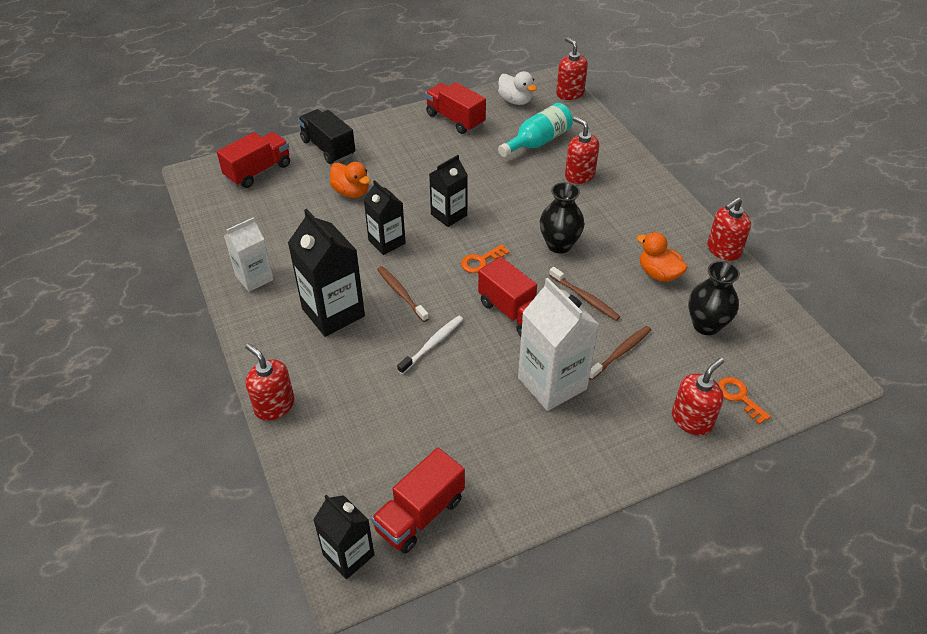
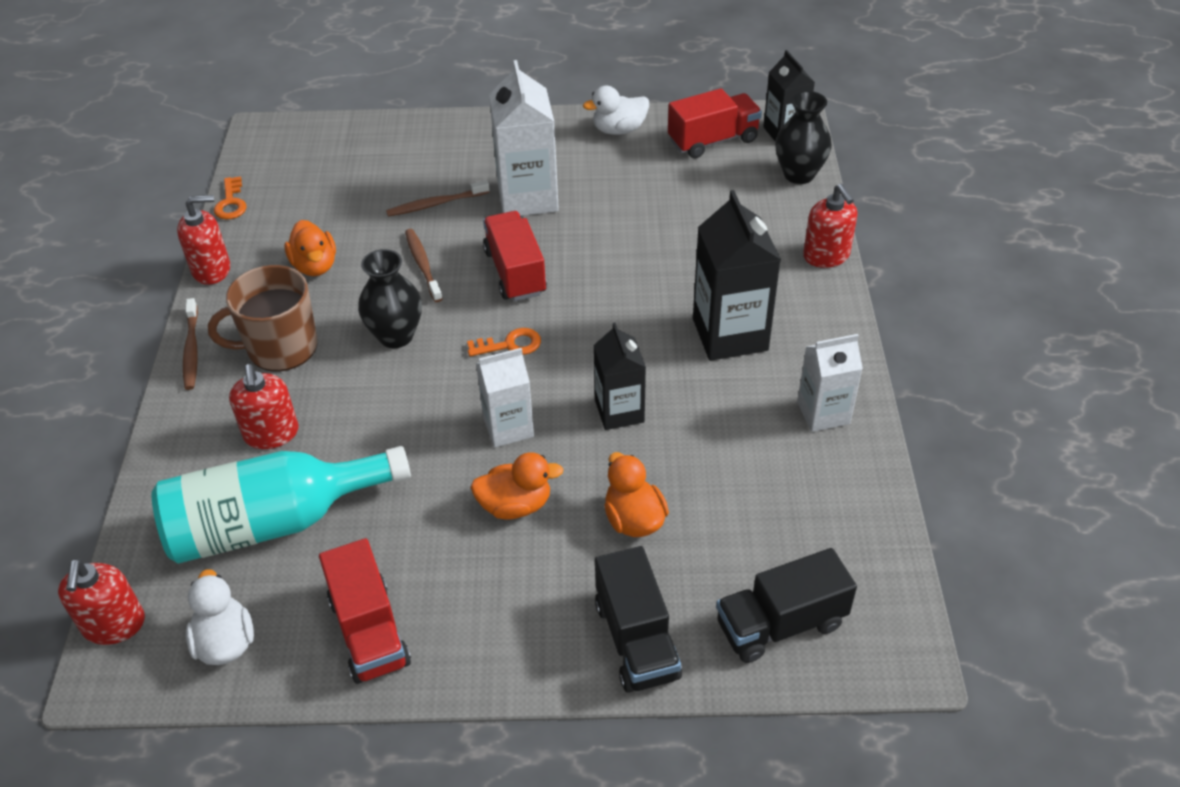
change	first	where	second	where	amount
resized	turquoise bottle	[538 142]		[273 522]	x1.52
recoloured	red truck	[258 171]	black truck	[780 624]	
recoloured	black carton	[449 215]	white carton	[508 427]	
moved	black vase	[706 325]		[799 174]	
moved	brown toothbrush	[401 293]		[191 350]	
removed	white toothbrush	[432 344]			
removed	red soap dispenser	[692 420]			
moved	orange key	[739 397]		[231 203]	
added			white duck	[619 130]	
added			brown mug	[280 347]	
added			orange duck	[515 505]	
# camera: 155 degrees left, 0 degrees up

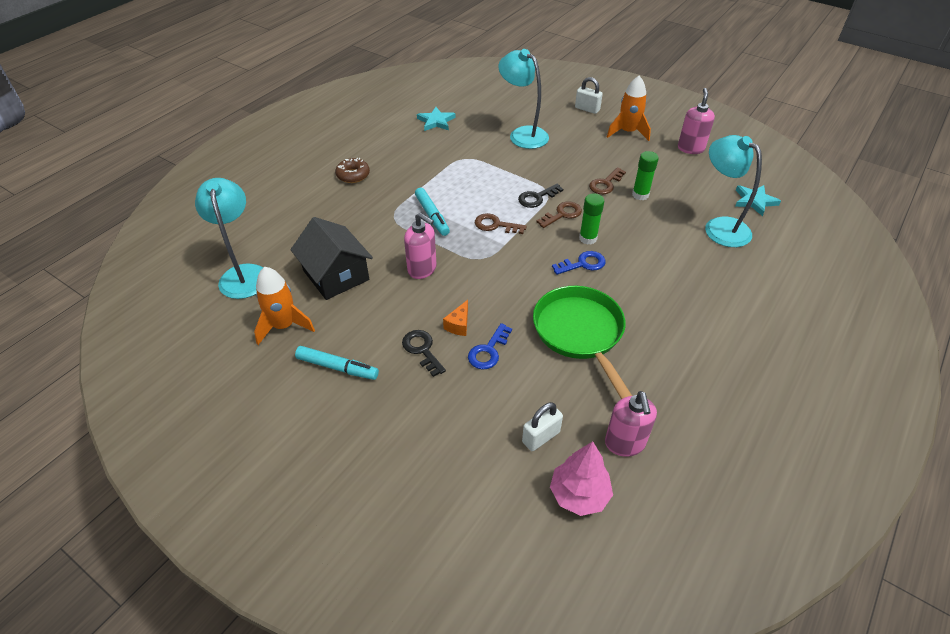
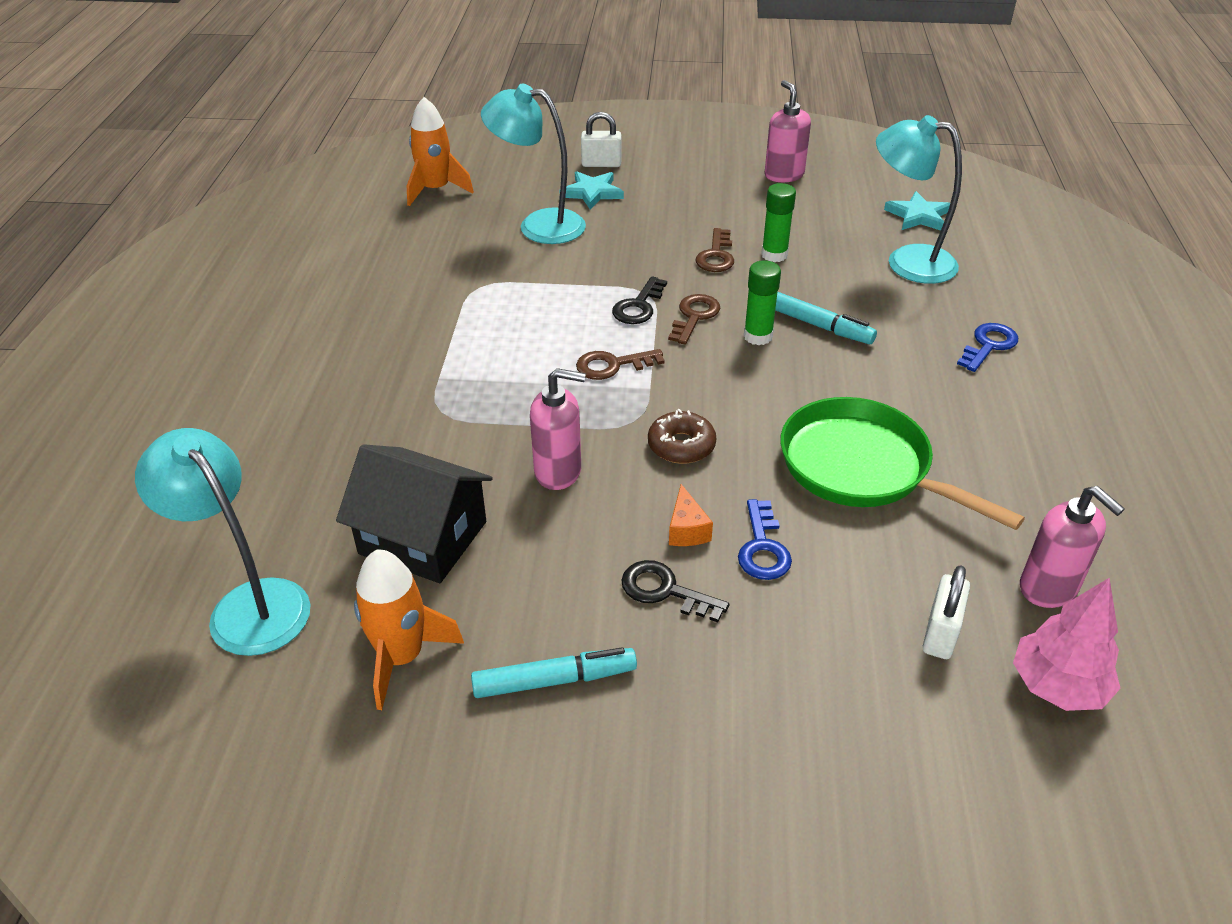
change	first	where	second	where	amount
moved	orange rocket	[627 132]		[436 190]	
moved	turquoise star	[436 121]		[592 193]	
moved	brown donut	[353 175]		[681 445]	
moved	turquoise marker	[432 216]		[819 326]	
moved	blue key	[583 264]		[988 345]	
# camera: 30 degrees left, 5 degrees down

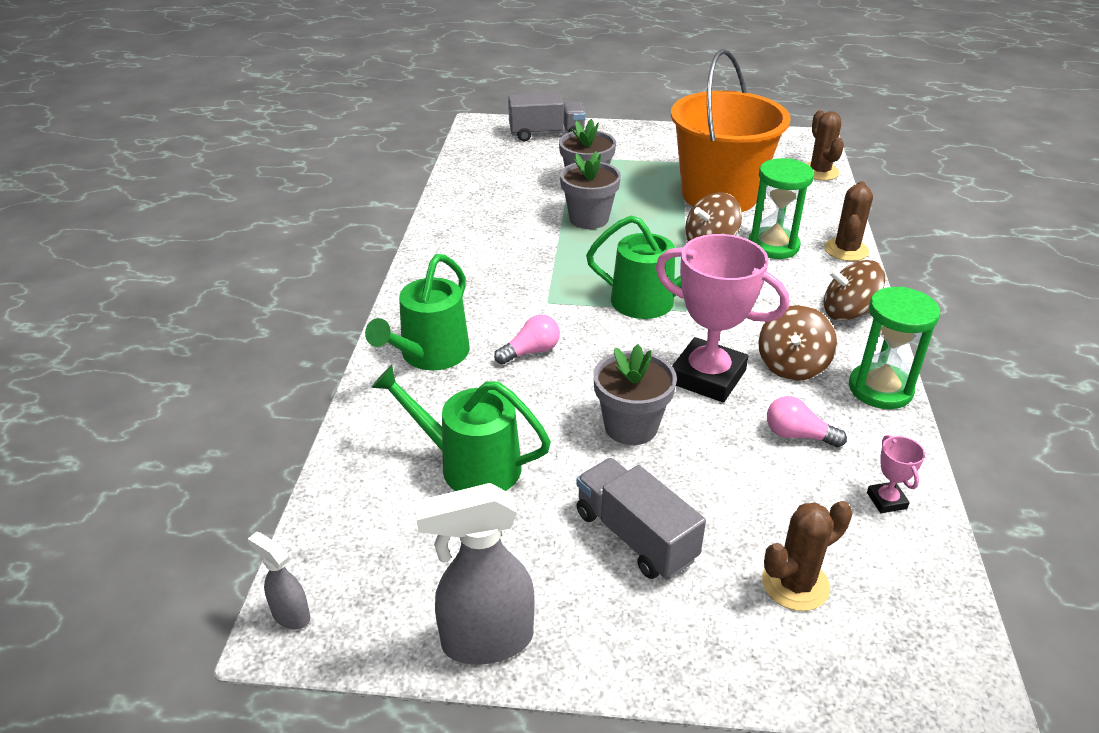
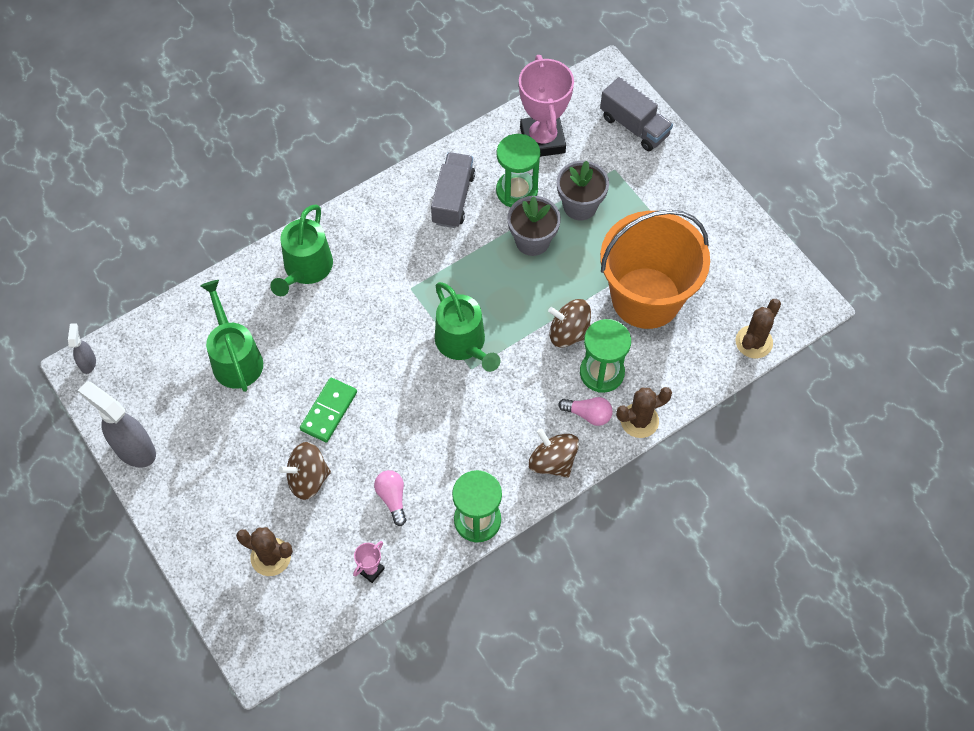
change	first	where	second	where	amount
moved	pink trophy	[707 377]		[542 140]	
turned	green watering can	[430 355]		[306 269]	60 degrees counterclockwise
moved	brown spinning top	[792 366]		[308 479]	
moved	pink light bulb	[531 351]		[588 414]	
replaced	grey flower pot	[631 426]	green domino	[329 411]	
moved	grey truck	[635 536]		[453 199]	
added			green hourglass	[517 191]	
# camera: 50 degrees right, 25 degrees up

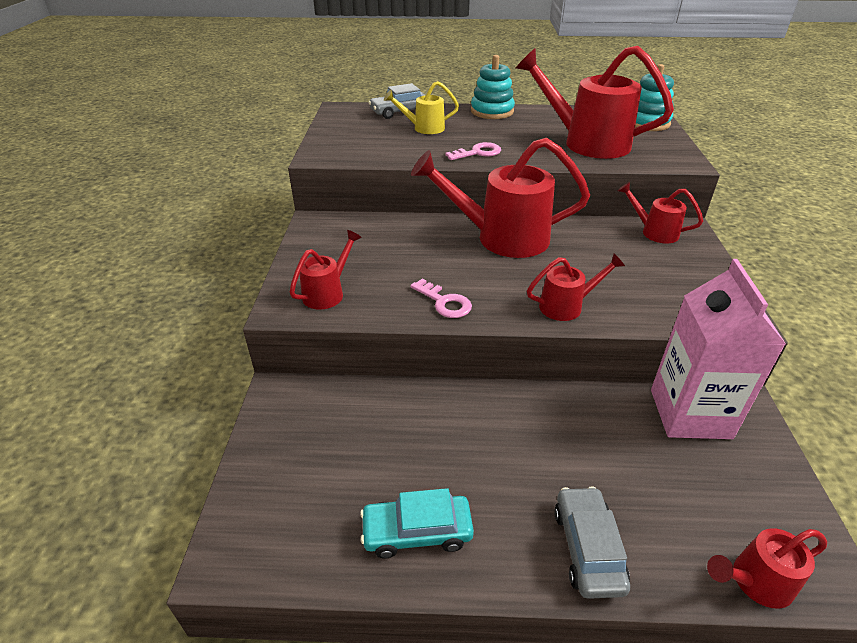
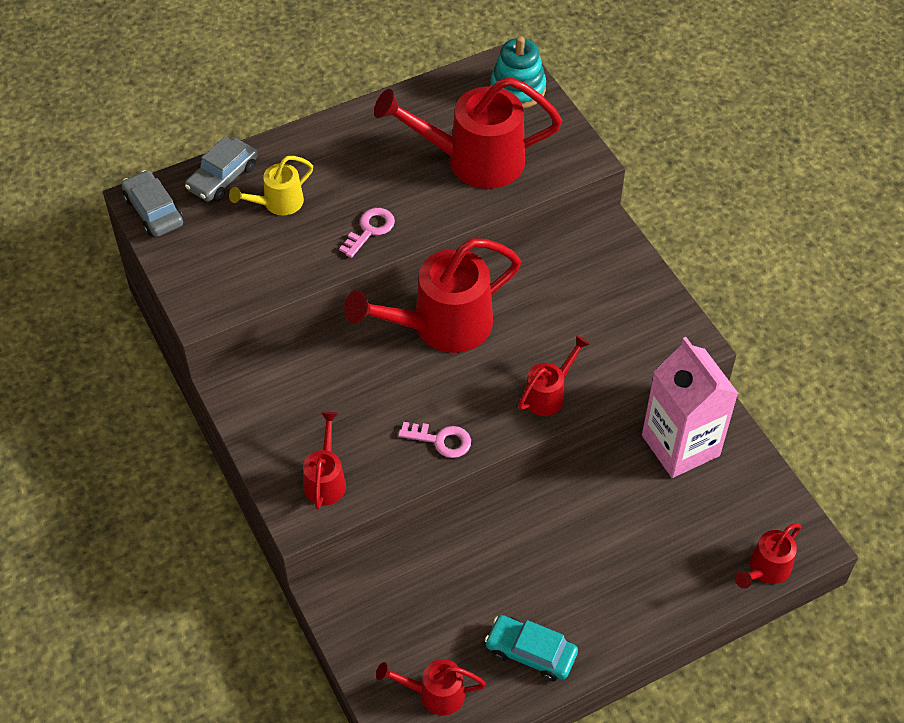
change	first	where	second	where	amount
removed	turquoise stacking toy	[492 111]			
moved	red watering can	[654 232]		[434 693]	
moved	grey car	[588 548]		[154 211]	
turned	turquoise car	[417 532]		[530 652]	60 degrees clockwise
# camera: 30 degrees left, 15 degrees up

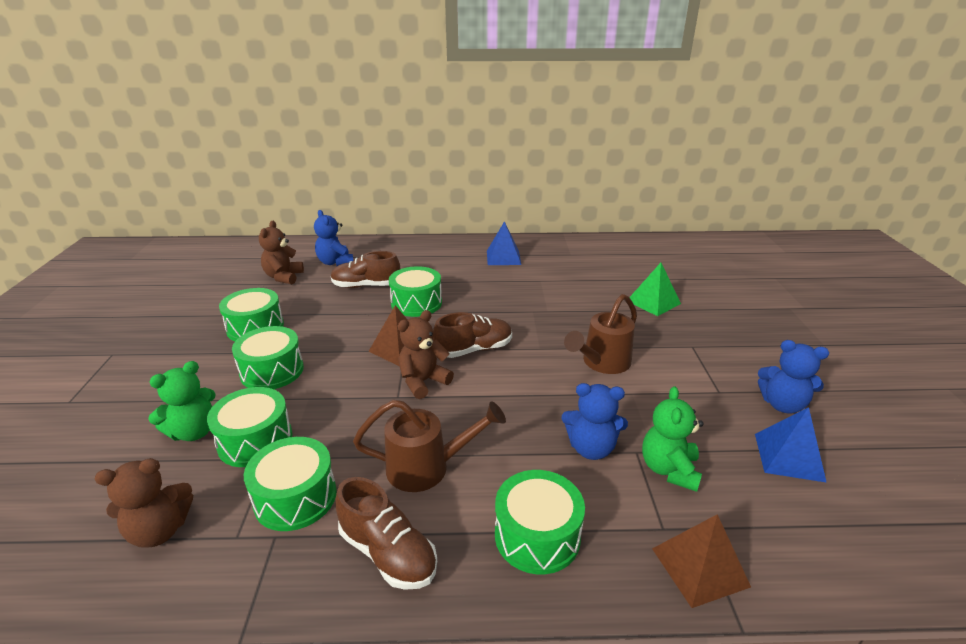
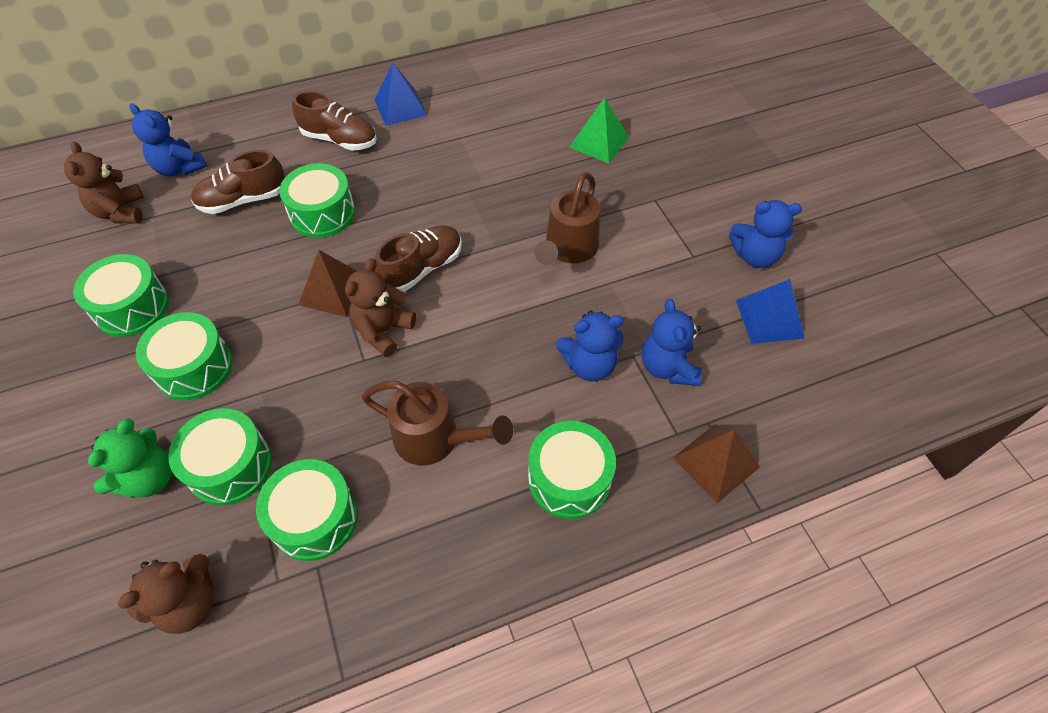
change	first	where	second	where	amount
recoloured	green teddy bear	[669 469]	blue teddy bear	[667 367]	
turned	brown watering can	[427 467]		[435 439]	45 degrees clockwise
moved	brown shoe	[388 553]		[340 140]	
# camera: 20 degrees left, 25 degrees up

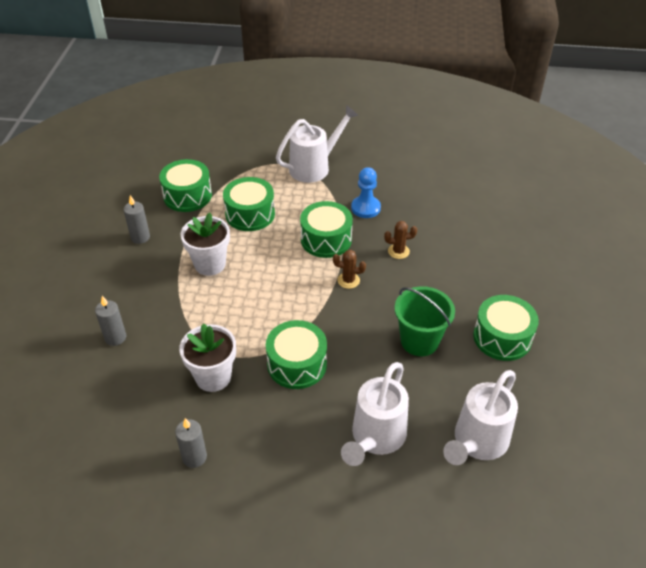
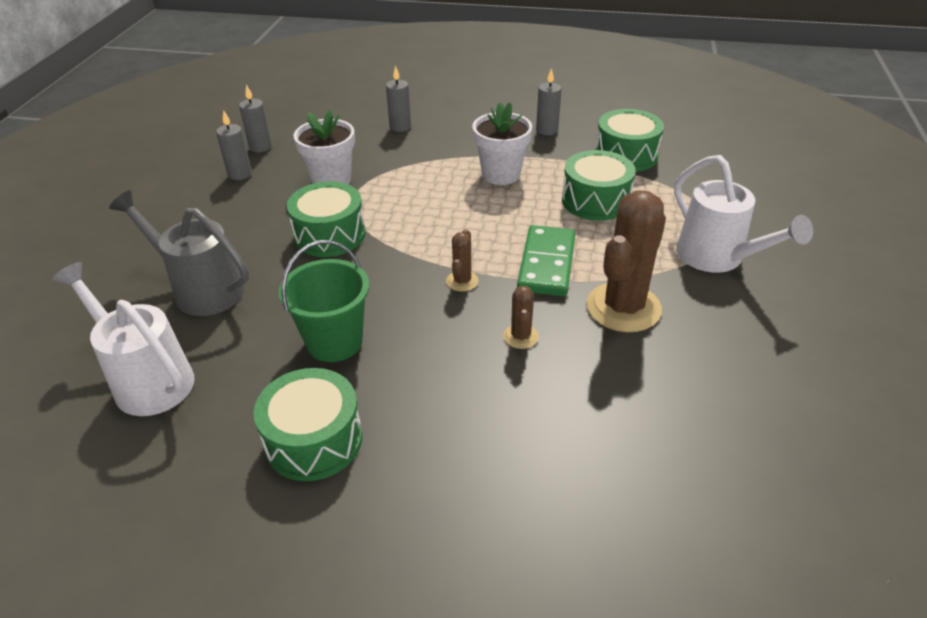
change	first	where	second	where	amount
replaced	blue pawn	[365 208]	brown cactus	[623 307]	
replaced	green drum	[326 239]	green domino	[547 264]	
recoloured	white watering can	[375 438]	grey watering can	[201 289]	
added			grey candle	[260 147]	
# camera: 95 degrees right, 5 degrees down

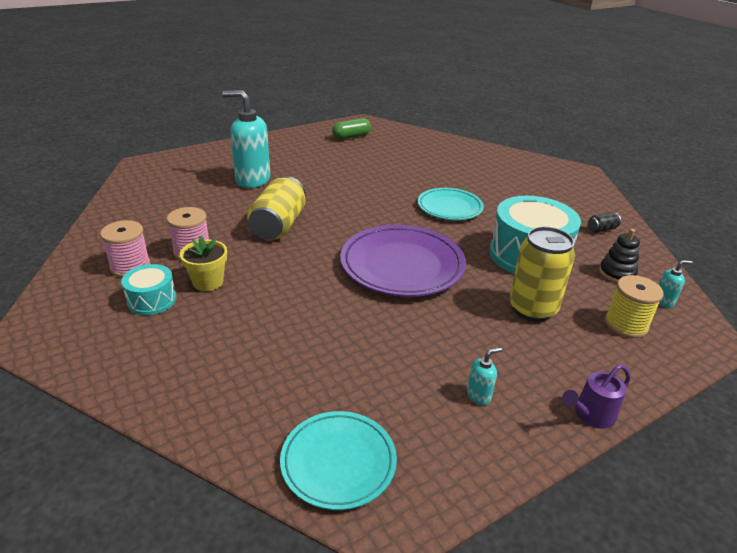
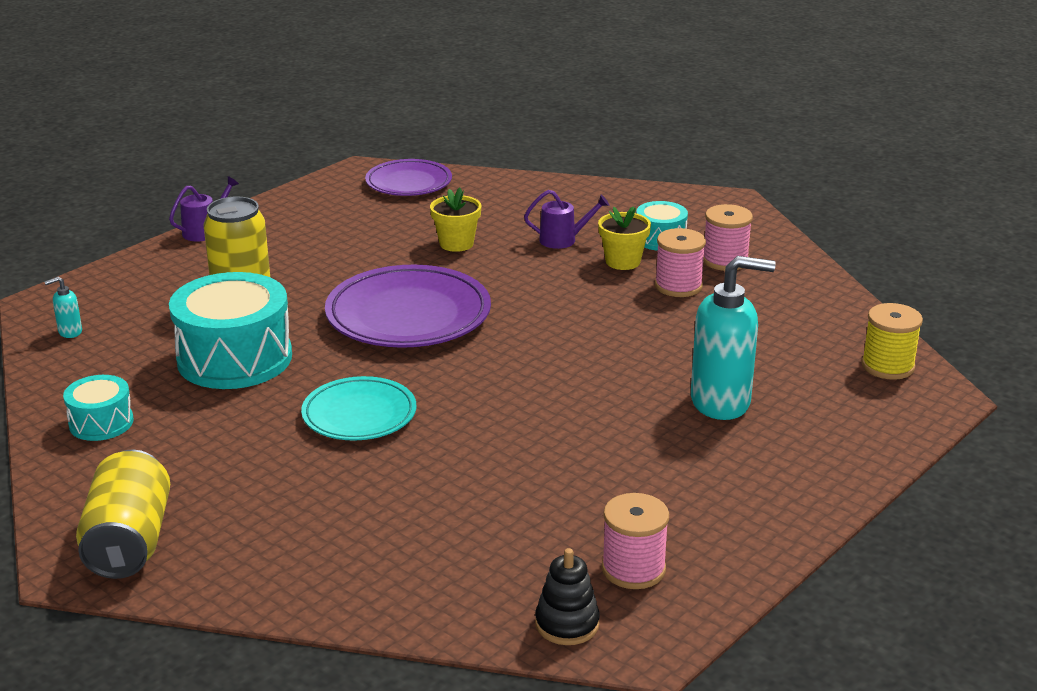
change	first	where	second	where	amount
replaced	green capsule	[351 136]	pink spool	[633 569]	
moved	yellow can	[278 225]		[129 541]	
replaced	black can	[601 229]	turquoise drum	[101 423]	
moved	black stacking toy	[617 273]		[567 624]	
moved	yellow spool	[626 324]		[887 366]	
removed	turquoise soap dispenser	[479 395]			
recoloured	turquoise plate	[338 462]	purple plate	[409 183]	
added			yellow flower pot	[456 243]	
added			purple watering can	[563 240]	
# camera: 165 degrees right, 5 degrees down

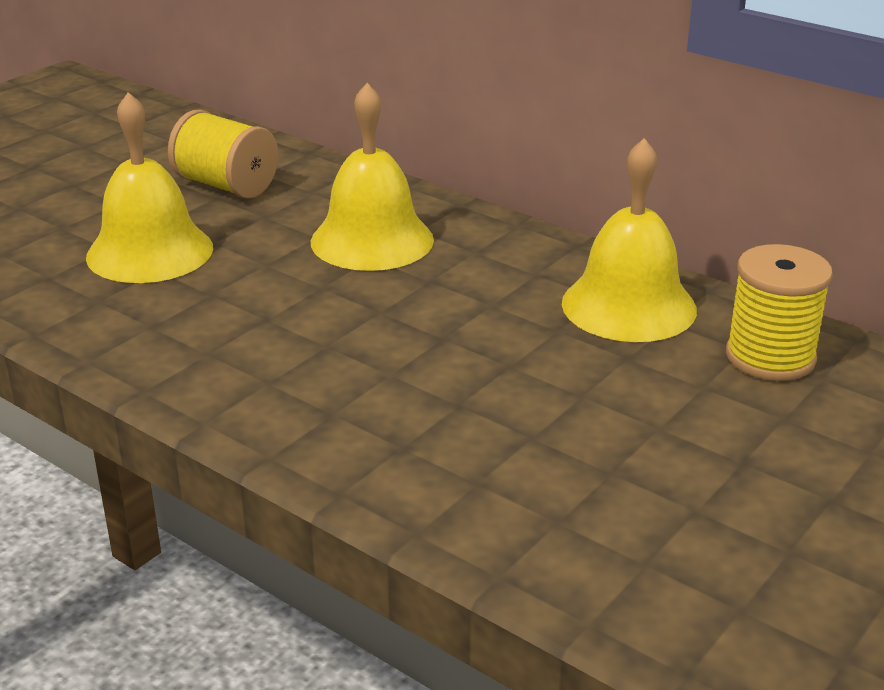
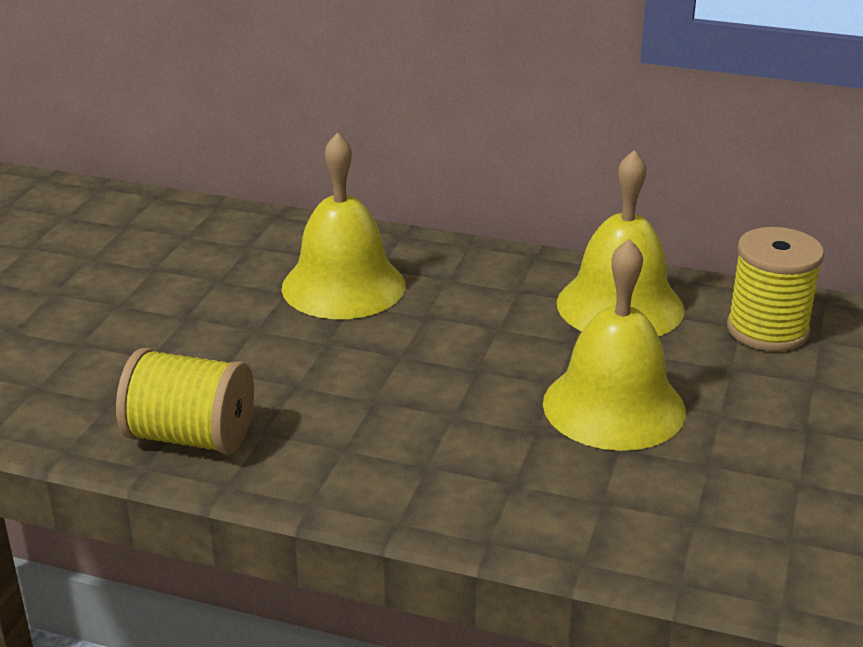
change	first	where	second	where	amount
moved	yellow bell	[150 252]		[614 406]	
moved	yellow spool	[226 186]		[190 437]	
# camera: 20 degrees left, 0 degrees up

